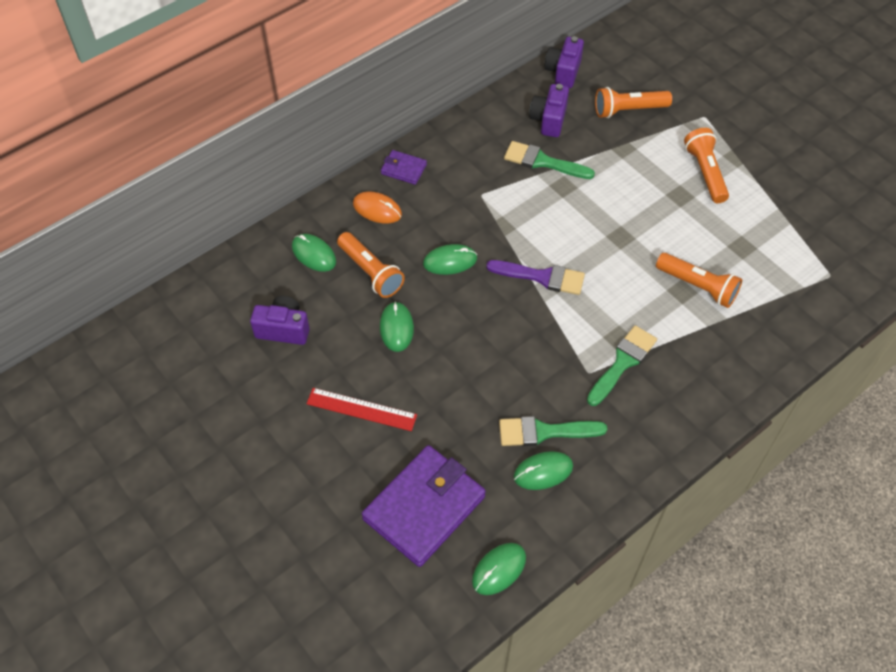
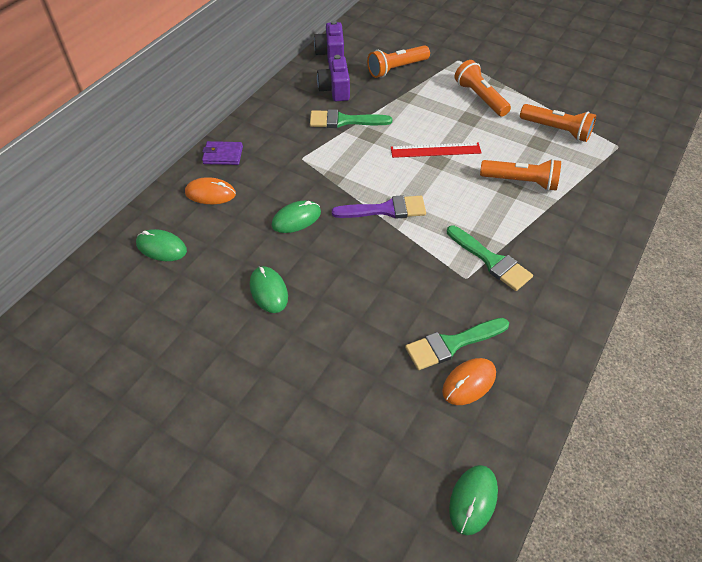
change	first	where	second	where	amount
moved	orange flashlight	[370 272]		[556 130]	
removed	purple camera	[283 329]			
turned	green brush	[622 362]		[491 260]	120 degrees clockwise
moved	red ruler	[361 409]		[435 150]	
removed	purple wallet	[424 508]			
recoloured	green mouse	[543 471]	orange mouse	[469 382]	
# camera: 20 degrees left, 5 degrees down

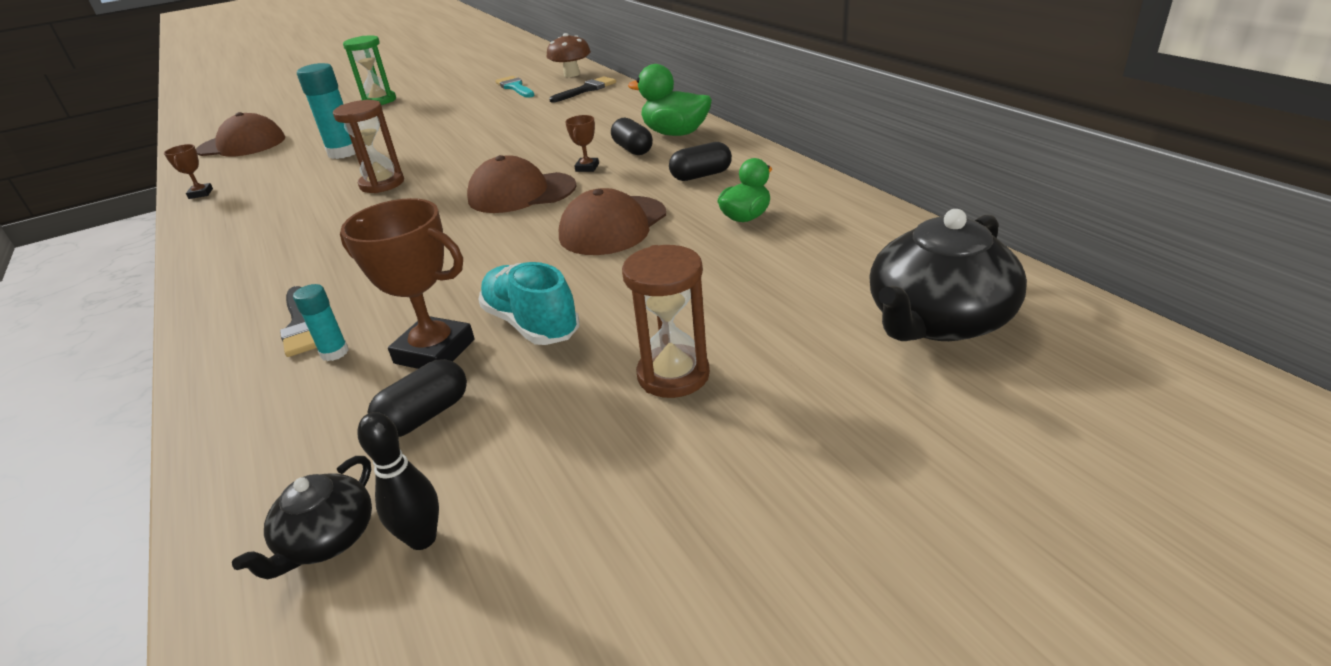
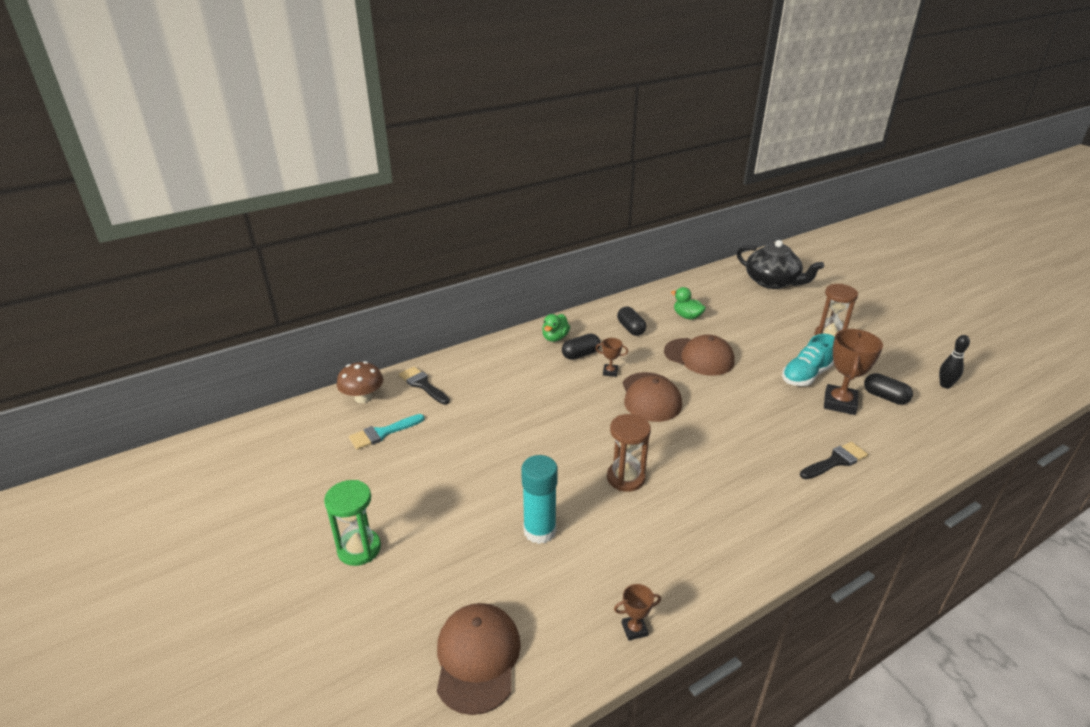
change	first	where	second	where	amount
resized	green duck	[675 133]		[555 338]	x0.66
removed	turquoise glue stick	[334 353]			
removed	black teapot	[327 539]			
# camera: 95 degrees left, 0 degrees up

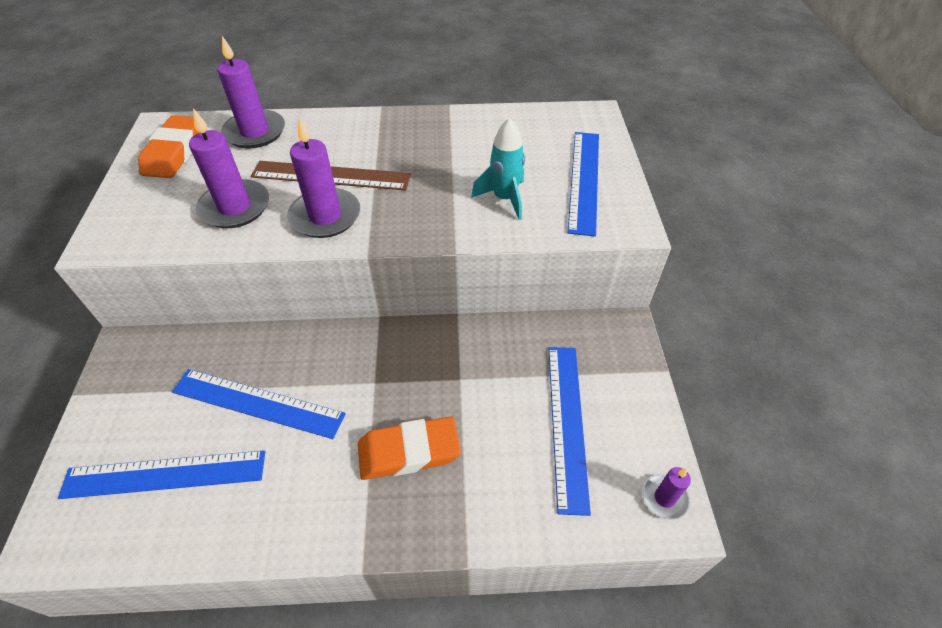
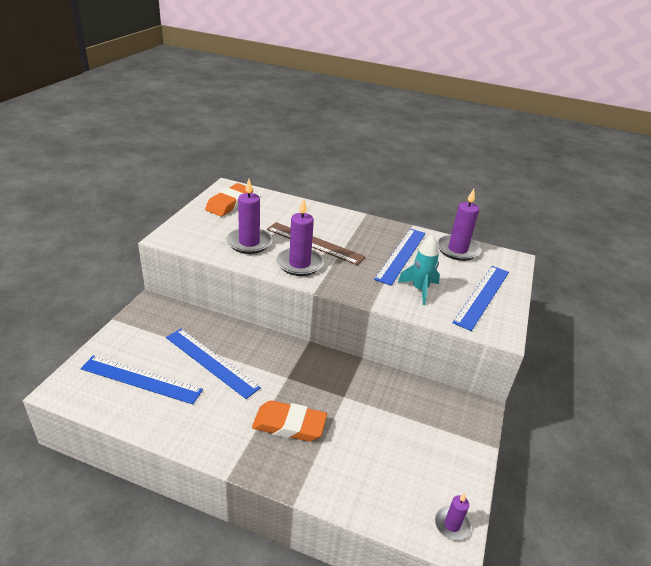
change	first	where	second	where	amount
moved	purple candle	[255 132]		[457 250]	
moved	blue ruler	[567 423]		[401 255]	
# camera: 20 degrees right, 15 degrees down

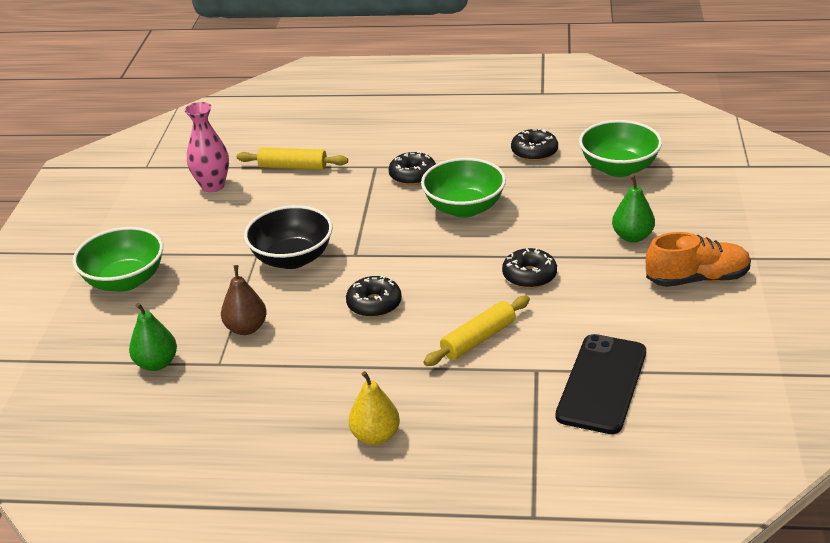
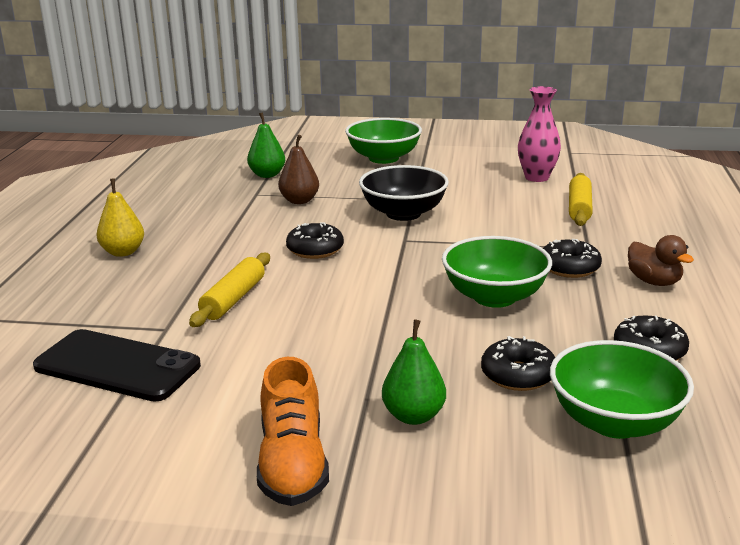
change	first	where	second	where	amount
moved	black donut	[529 276]		[518 375]	
turned	yellow rolling pin	[478 339]		[233 299]	60 degrees clockwise
added			brown duck	[654 281]	
# camera: 90 degrees right, 10 degrees down

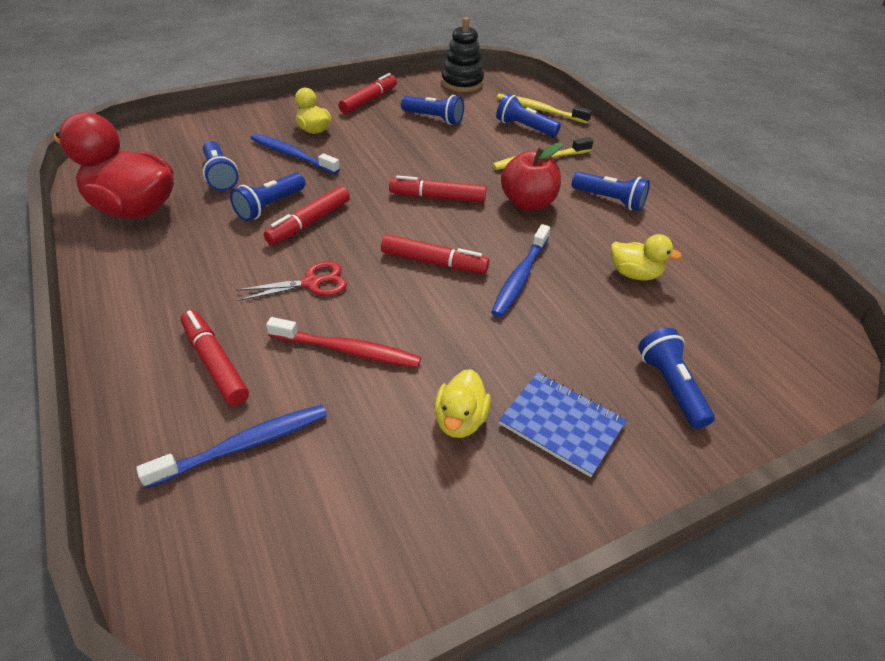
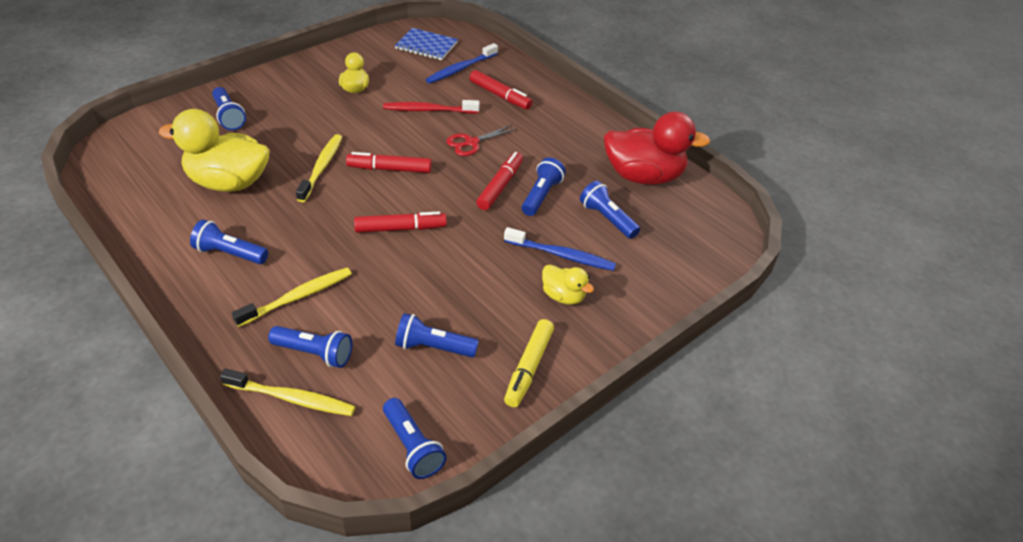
change	first	where	second	where	amount
replaced	black stacking toy	[462 83]	blue flashlight	[412 447]	
recoloured	red marker	[369 100]	yellow marker	[528 368]	
removed	red apple	[528 203]			
recoloured	blue toothbrush	[520 277]	yellow toothbrush	[321 167]	
resized	yellow duck	[634 274]		[229 182]	x2.00
moved	blue notebook	[561 424]		[426 46]	
# camera: 165 degrees right, 0 degrees up

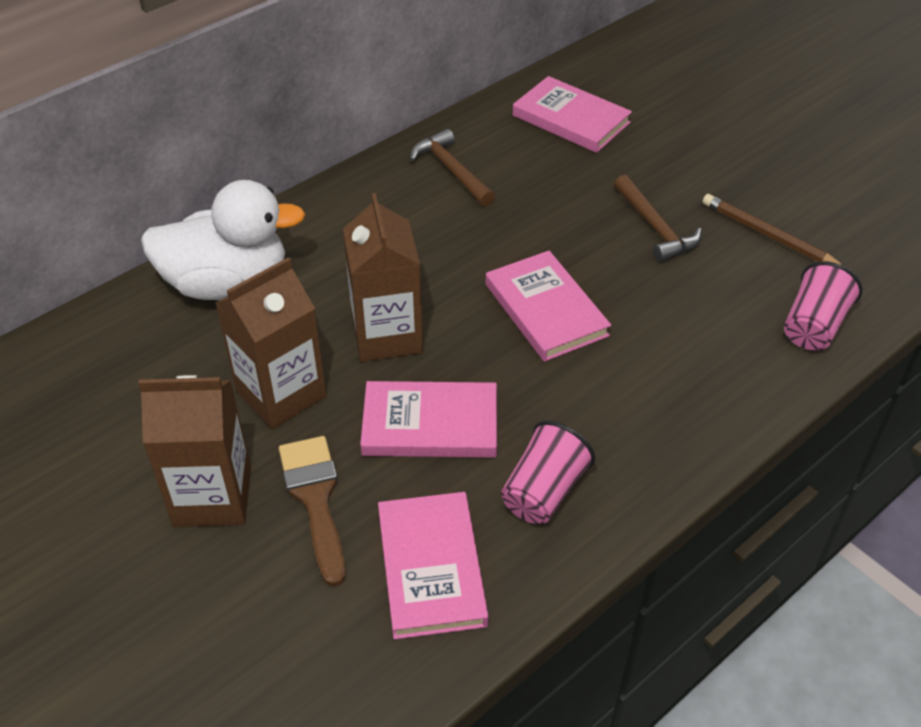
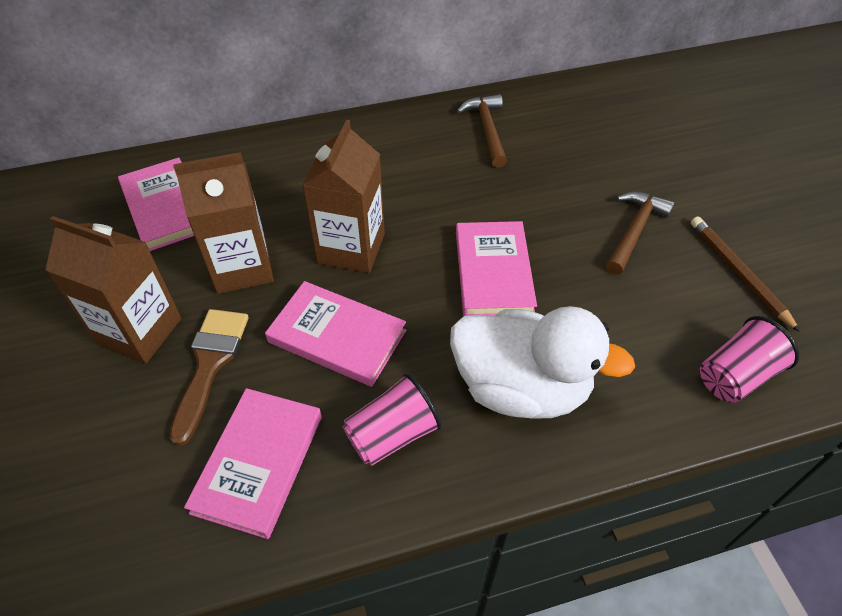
change	first	where	second	where	amount
moved	pink book	[571 119]		[165 208]	
turned	brown hammer	[655 227]		[634 231]	150 degrees counterclockwise
moved	white duck	[227 284]		[521 387]	
# camera: 25 degrees right, 5 degrees up

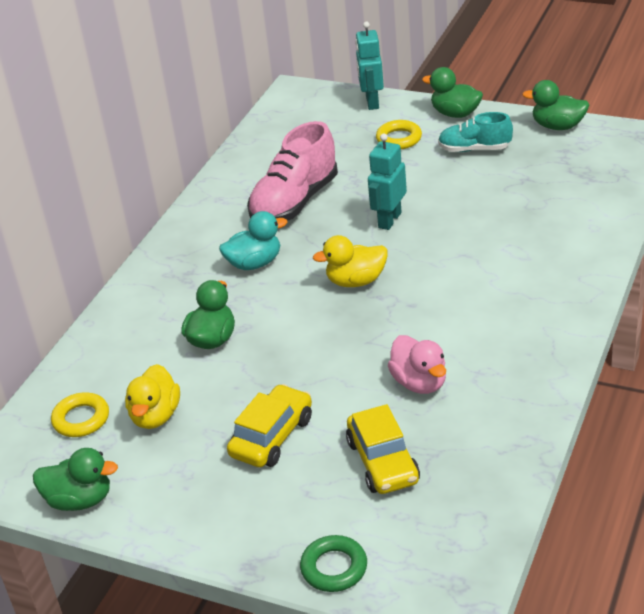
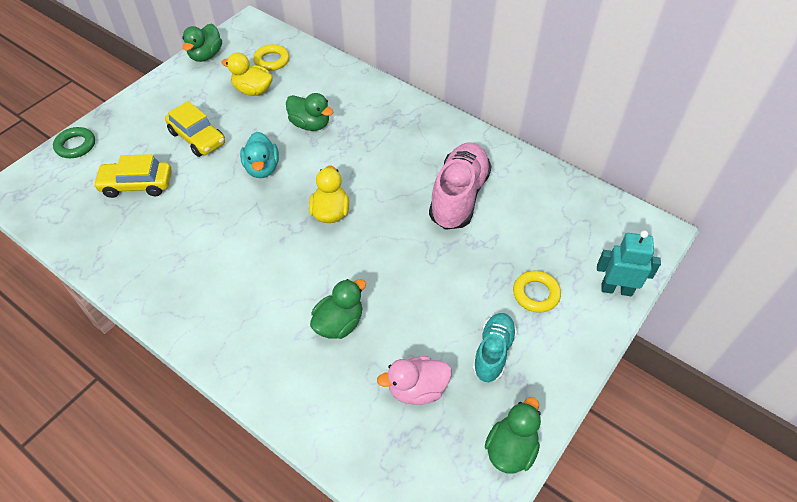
change	first	where	second	where	amount
moved	green duck	[455 114]		[339 323]	
turned	pink shoe	[295 202]		[459 196]	60 degrees clockwise
removed	turquoise robot	[389 220]			
moved	turquoise duck	[254 263]		[262 168]	
moved	pink duck	[419 383]		[417 389]	
# camera: 100 degrees right, 15 degrees up

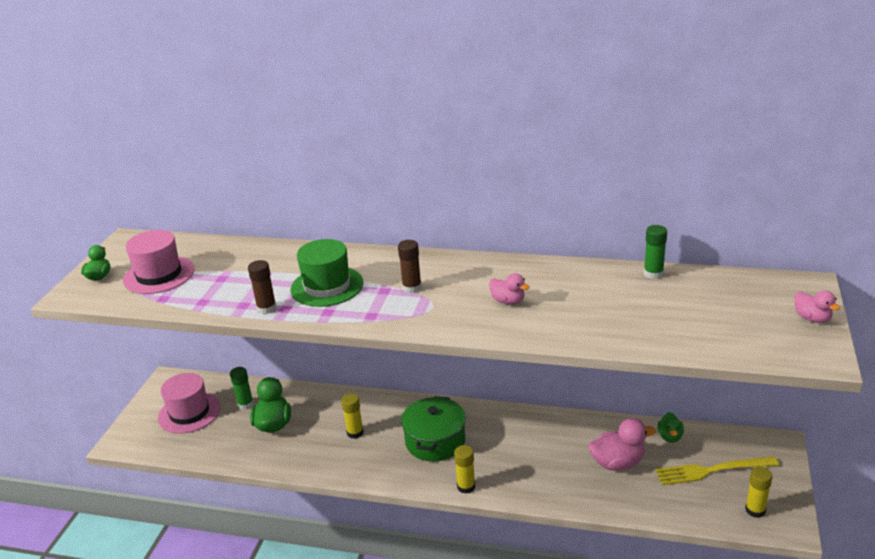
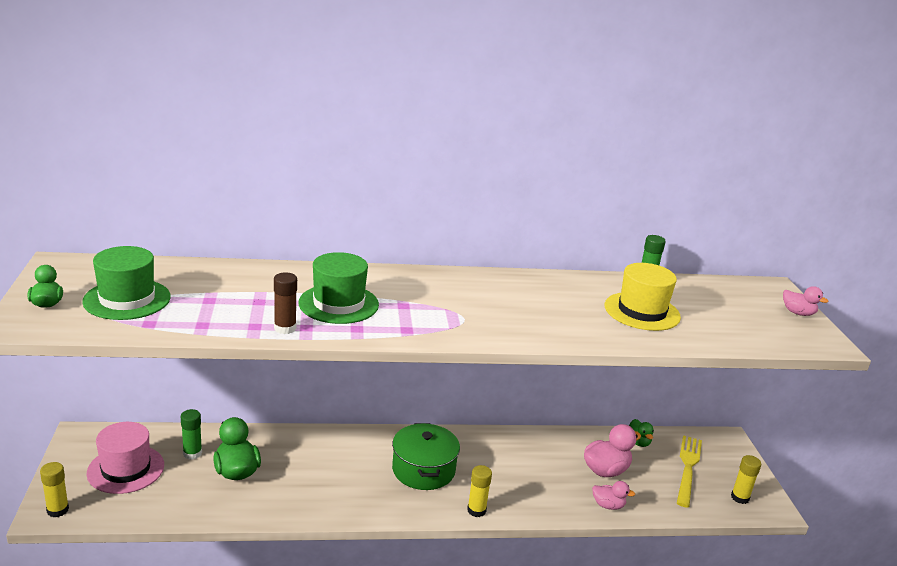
change	first	where	second	where	amount
recoloured	pink hat	[159 275]	green hat	[127 299]	
removed	brown glue stick	[412 287]			
moved	pink duck	[508 301]		[608 505]	
moved	yellow glue stick	[355 433]		[57 510]	
turned	yellow fork	[712 470]		[688 468]	135 degrees clockwise
added			yellow hat	[642 311]	
# camera: 25 degrees left, 5 degrees down

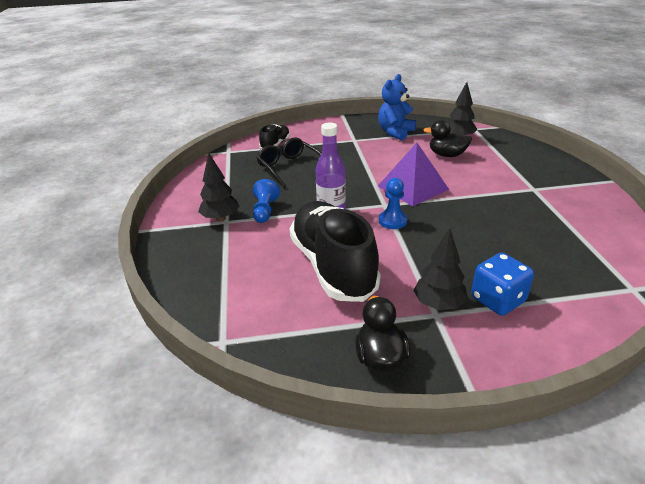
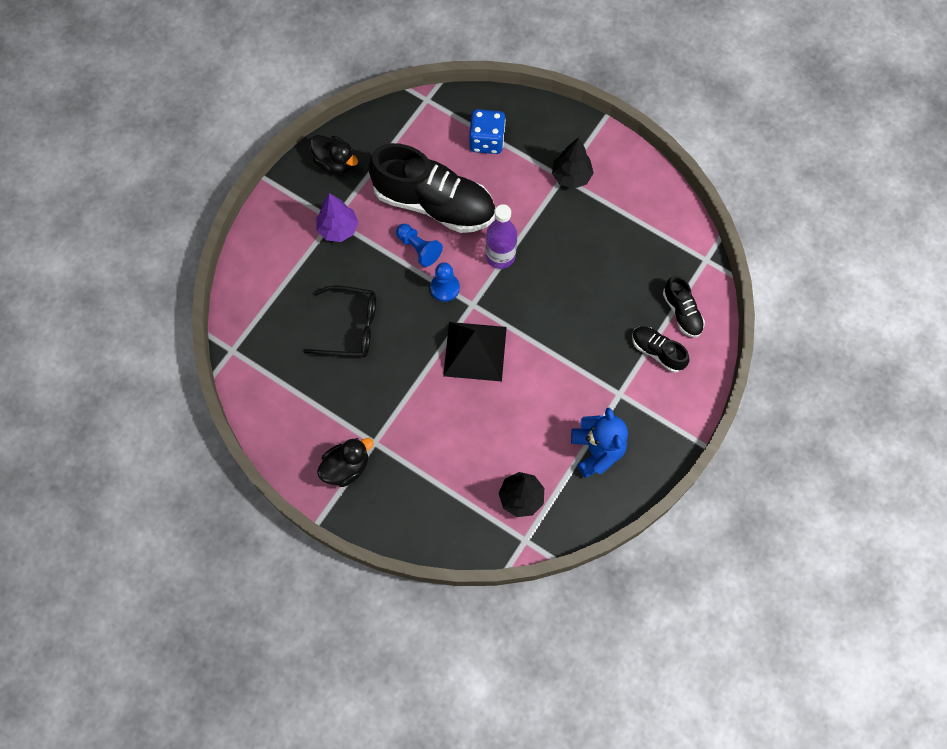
change	first	where	second	where	amount
moved	black duck	[447 155]		[346 467]	
moved	black glasses	[289 167]		[350 327]	
recoloured	purple pyramid	[412 187]	black pyramid	[475 351]	
moved	blue pawn	[265 211]		[419 248]	
recoloured	black tree	[438 304]	purple tree	[338 229]	
moved	blue dice	[497 300]		[486 141]	
added			black shoe	[657 352]	
# camera: 130 degrees right, 35 degrees up

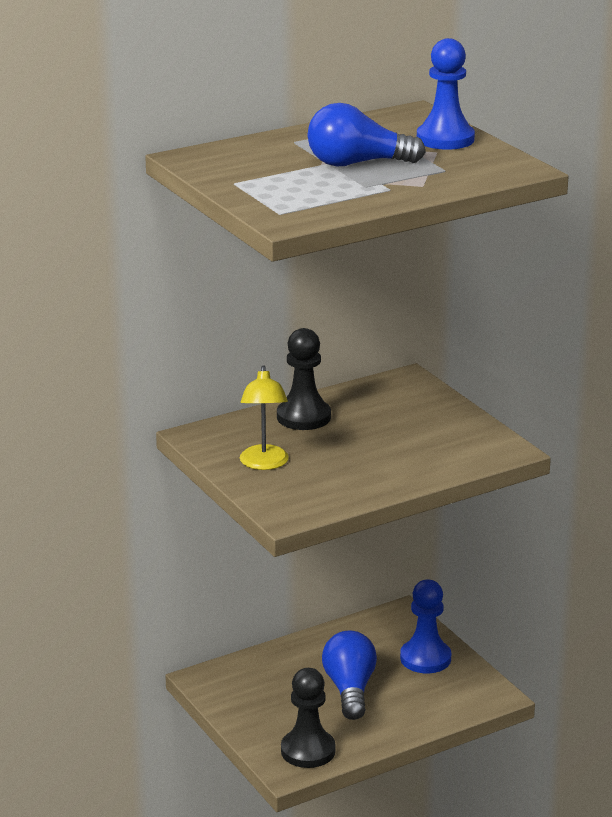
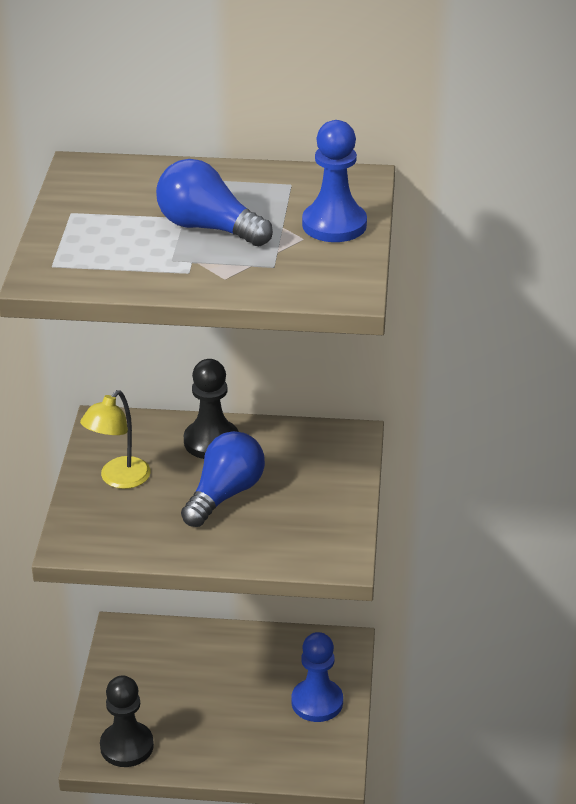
change	first	where	second	where	amount
moved	blue light bulb	[350 689]		[225 494]	
# camera: 35 degrees right, 10 degrees up

